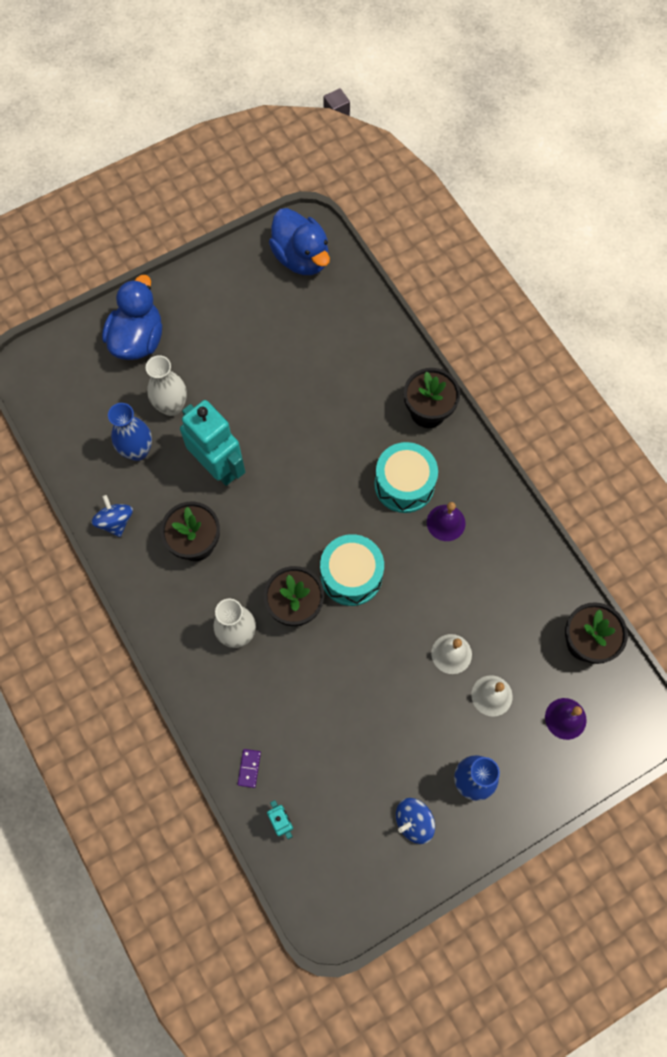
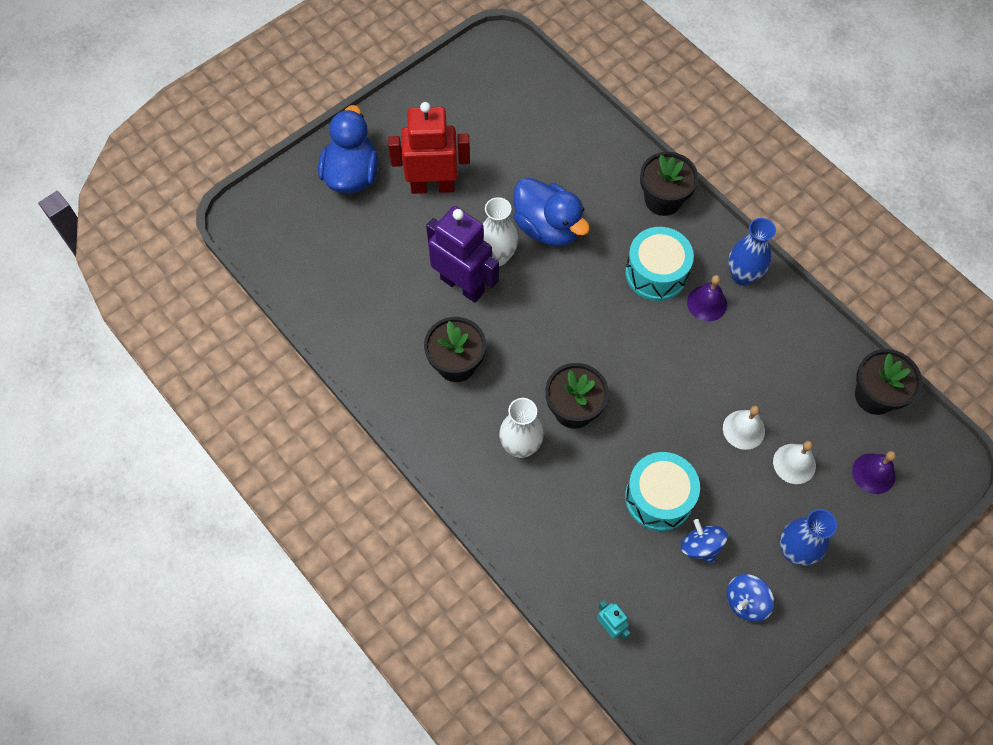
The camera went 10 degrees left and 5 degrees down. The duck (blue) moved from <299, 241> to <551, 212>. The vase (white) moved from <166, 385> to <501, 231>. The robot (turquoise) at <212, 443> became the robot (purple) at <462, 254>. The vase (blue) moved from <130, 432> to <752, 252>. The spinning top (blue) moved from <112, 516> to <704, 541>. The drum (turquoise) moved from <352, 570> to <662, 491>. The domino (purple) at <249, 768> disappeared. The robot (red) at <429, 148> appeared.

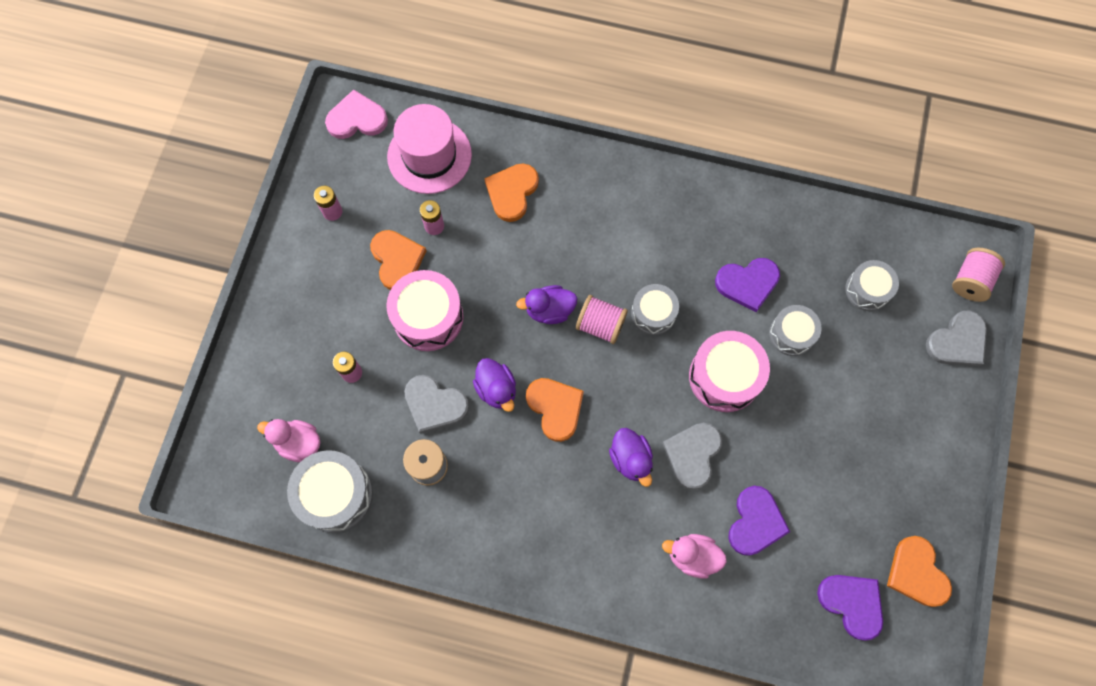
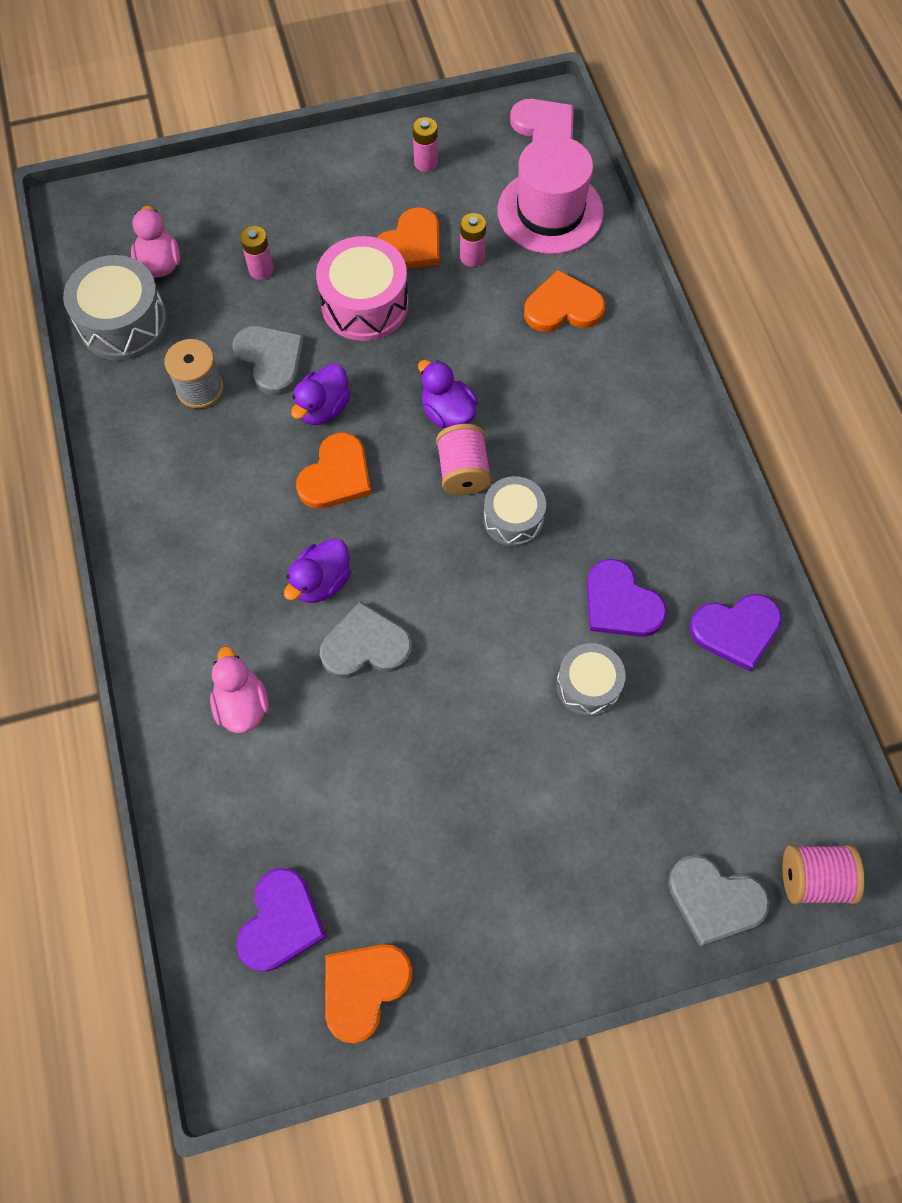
The camera went 60 degrees right and 5 degrees down. The drum (grey) at <872, 285> disappeared. The drum (pink) at <729, 371> disappeared. The heart (grey) at <436, 404> turned 150 degrees clockwise. The heart (purple) moved from <759, 521> to <735, 632>.

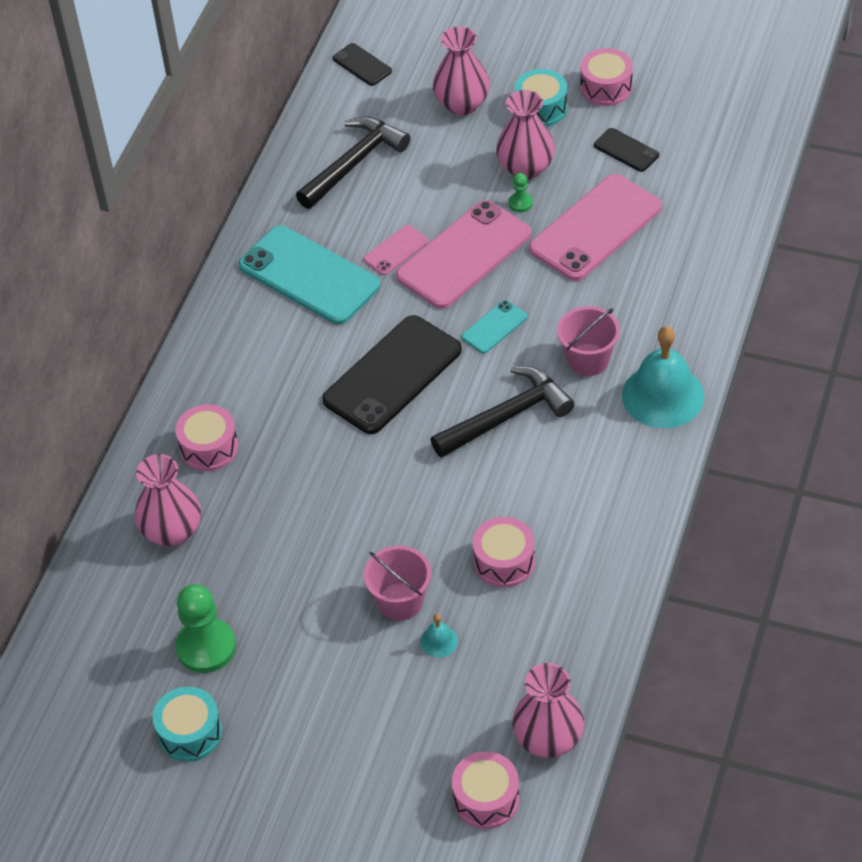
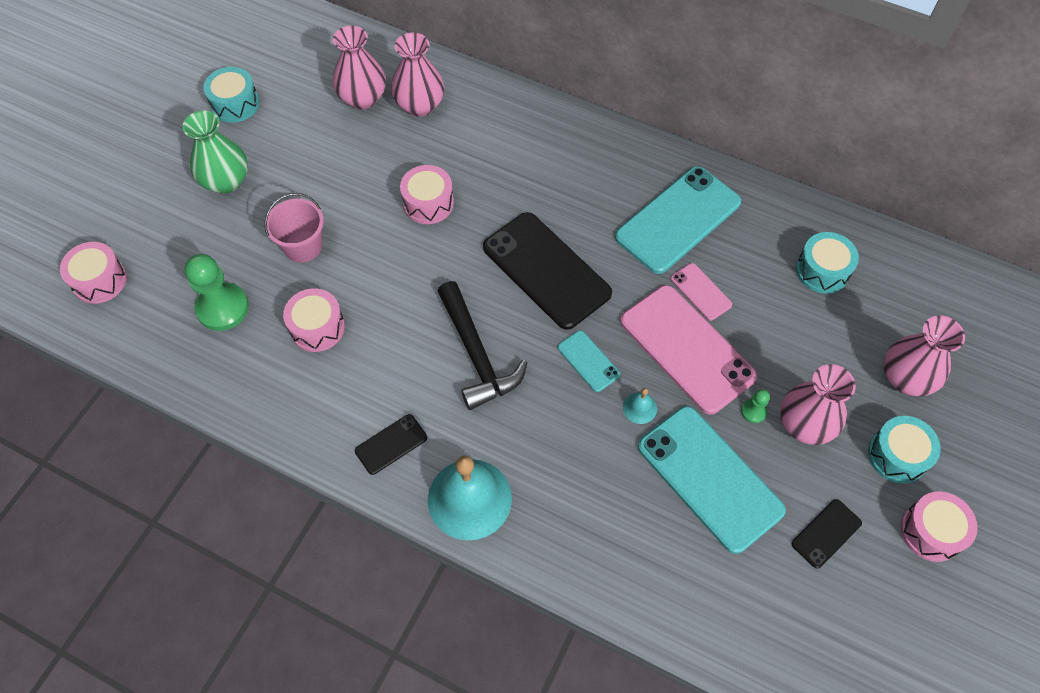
The camera went 95 degrees right and 10 degrees up. The phone (black) moved from <362, 64> to <391, 444>. The hammer (black) at <353, 162> was replaced by the drum (turquoise) at <827, 263>. The phone (pink) at <595, 227> became the phone (turquoise) at <712, 480>. The bucket (pink) at <588, 341> disappeared. The drum (pink) moved from <206, 437> to <427, 194>. The pawn (green) moved from <205, 628> to <216, 292>. The bell (turquoise) moved from <439, 636> to <640, 406>. The vase (pink) moved from <548, 710> to <359, 67>. The vase (green) at <215, 152> appeared.

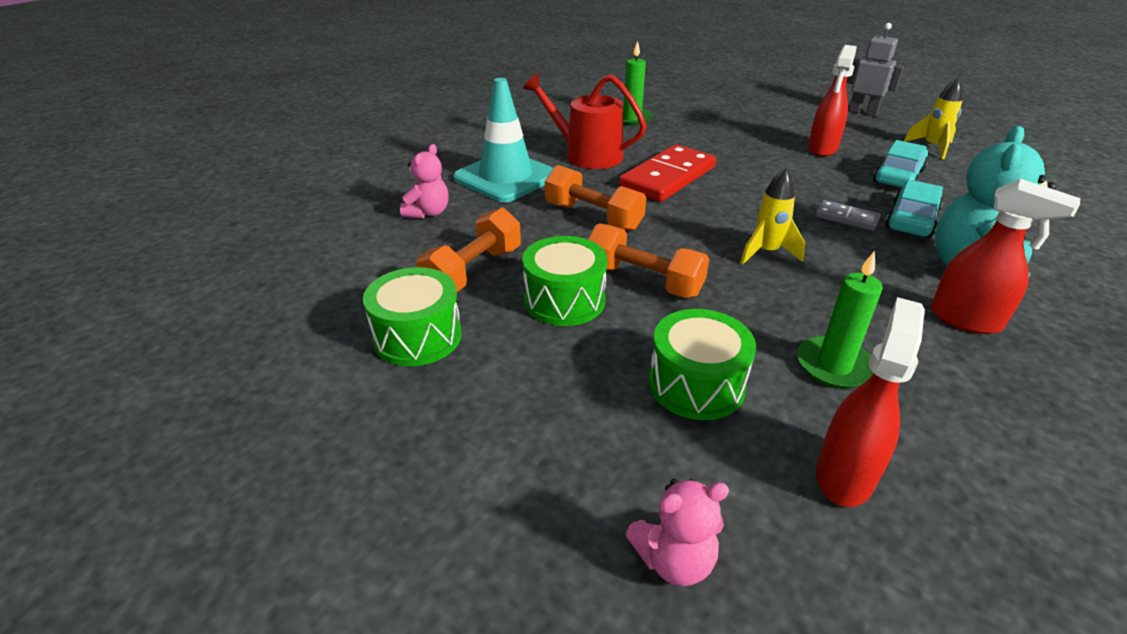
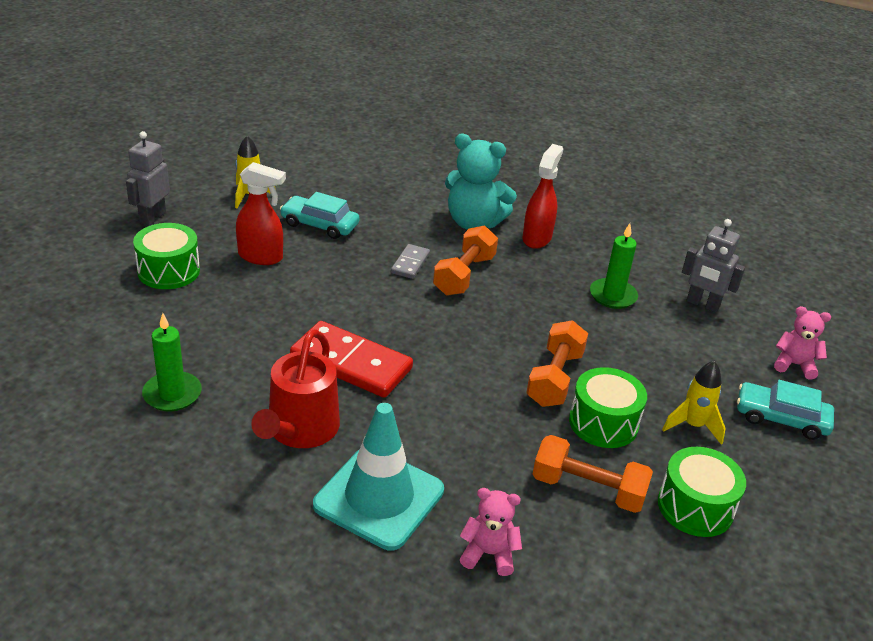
The camera went 105 degrees left and 0 degrees up. The dumbbell (orange) moved from <595, 198> to <465, 261>. The rocket (yellow) moved from <772, 216> to <694, 403>. The car (turquoise) moved from <914, 208> to <785, 410>. The spray bottle (red) at <870, 402> was replaced by the robot (grey) at <713, 266>. The drum (green) moved from <702, 364> to <166, 256>. The teddy bear (pink) at <677, 532> turned 45 degrees counterclockwise.

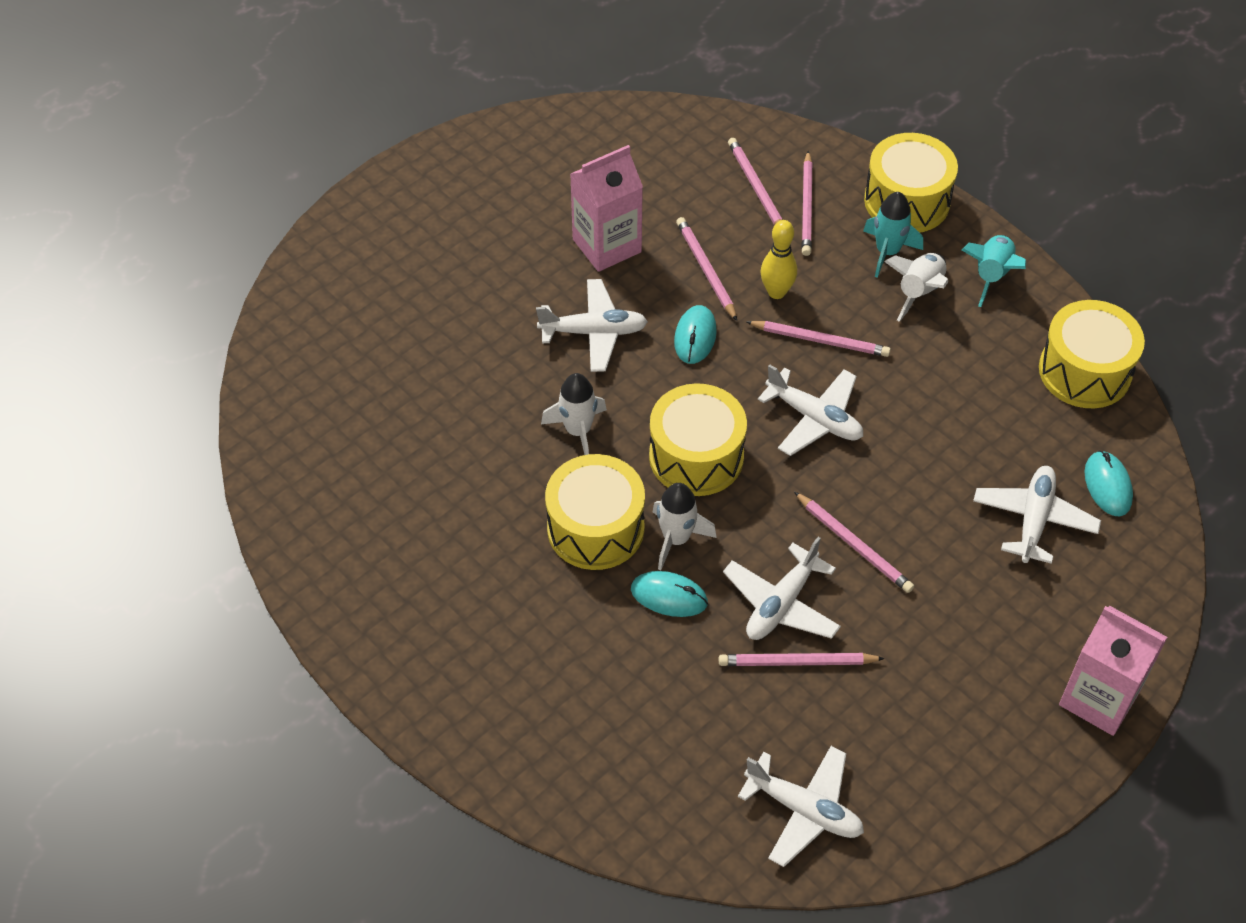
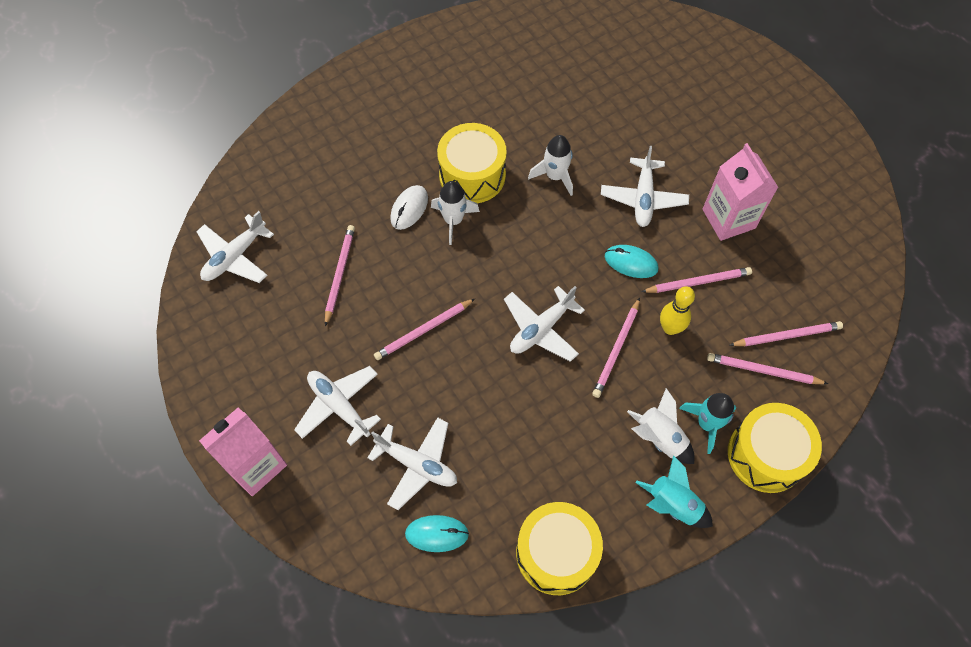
The camera went 100 degrees right and 10 degrees up. The drum (yellow) at <698, 439> disappeared. The plane (white) moved from <782, 588> to <337, 406>. The mouse (turquoise) at <669, 594> became the mouse (white) at <409, 207>.

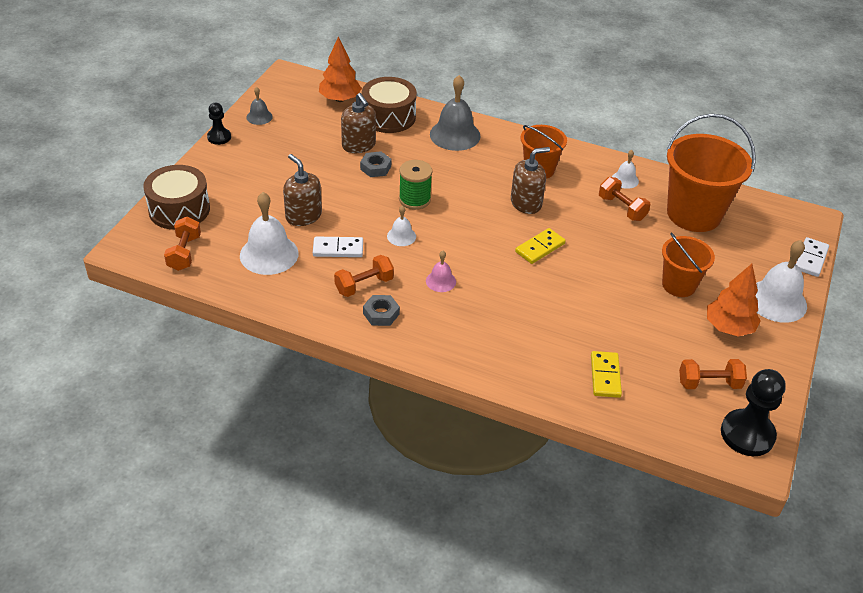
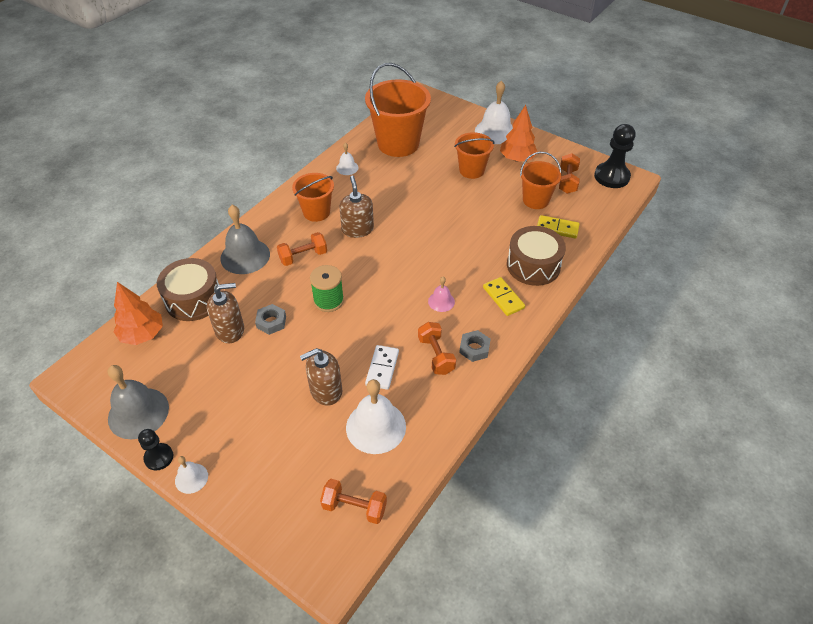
The camera went 75 degrees left and 5 degrees up. The bell (grey) at <259, 106> changed to 1.94 times the size. The drum (brown) moved from <176, 197> to <536, 256>. The dumbbell (orange) moved from <624, 199> to <302, 249>. The bell (white) moved from <401, 225> to <191, 475>. The domino (yellow) moved from <540, 246> to <504, 296>. The domino (white) at <812, 257> disappeared. The bucket (orange) at <541, 180> appeared.

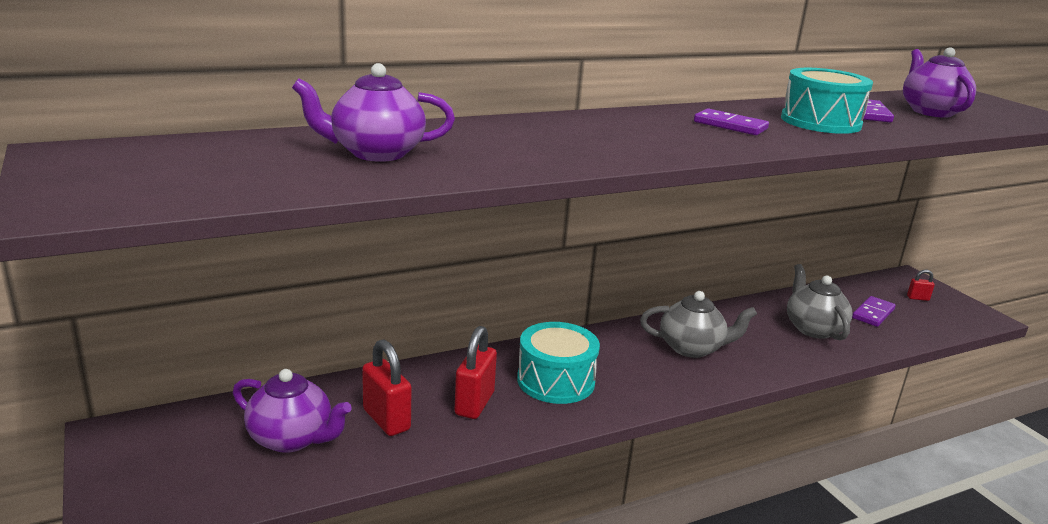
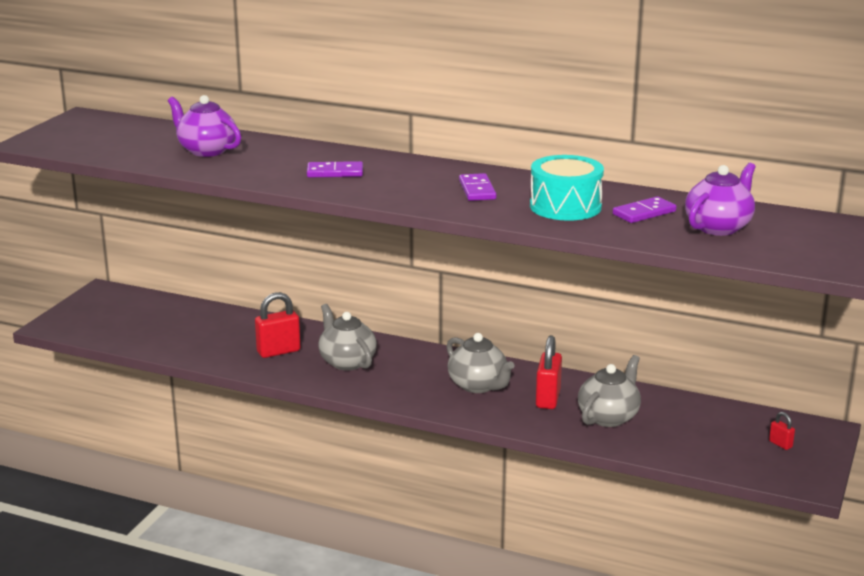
The camera went 50 degrees right and 0 degrees up. The domino (purple) moved from <874, 311> to <335, 169>. The drum (turquoise) at <558, 363> was replaced by the teapot (grey) at <347, 337>. The padlock (red) moved from <387, 387> to <549, 372>. The teapot (purple) at <292, 411> disappeared.

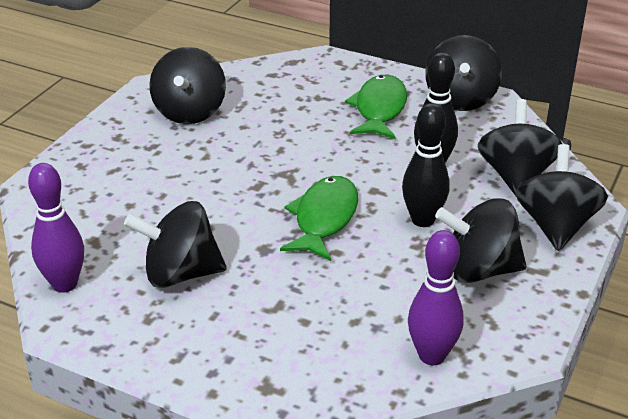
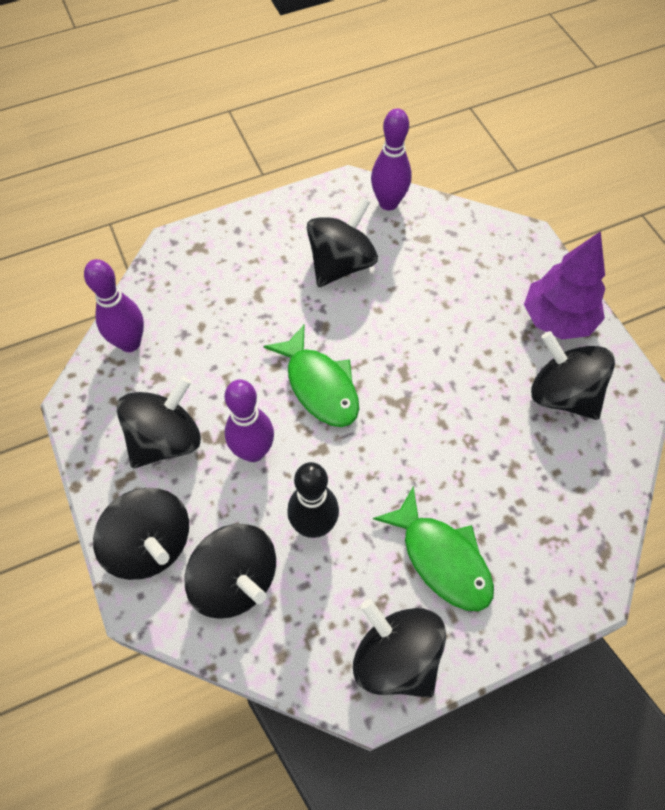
The camera went 130 degrees right and 25 degrees up. The bowling pin (black) at <426, 165> became the bowling pin (purple) at <249, 421>. The tree (purple) at <564, 285> appeared.

